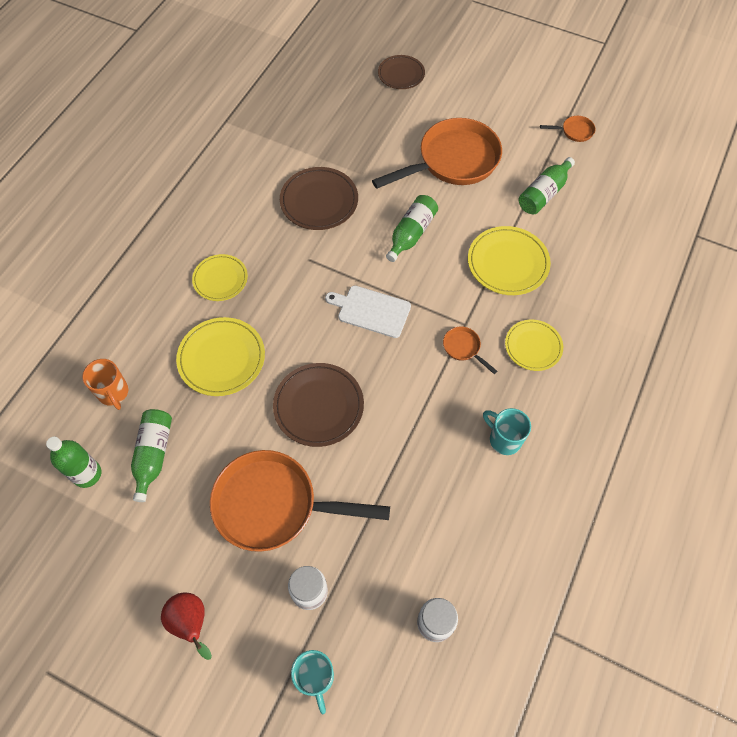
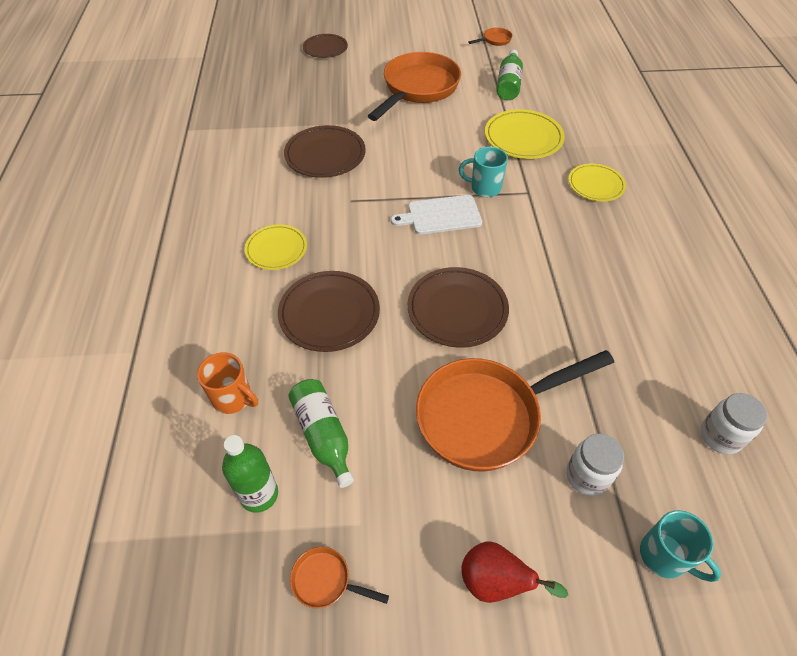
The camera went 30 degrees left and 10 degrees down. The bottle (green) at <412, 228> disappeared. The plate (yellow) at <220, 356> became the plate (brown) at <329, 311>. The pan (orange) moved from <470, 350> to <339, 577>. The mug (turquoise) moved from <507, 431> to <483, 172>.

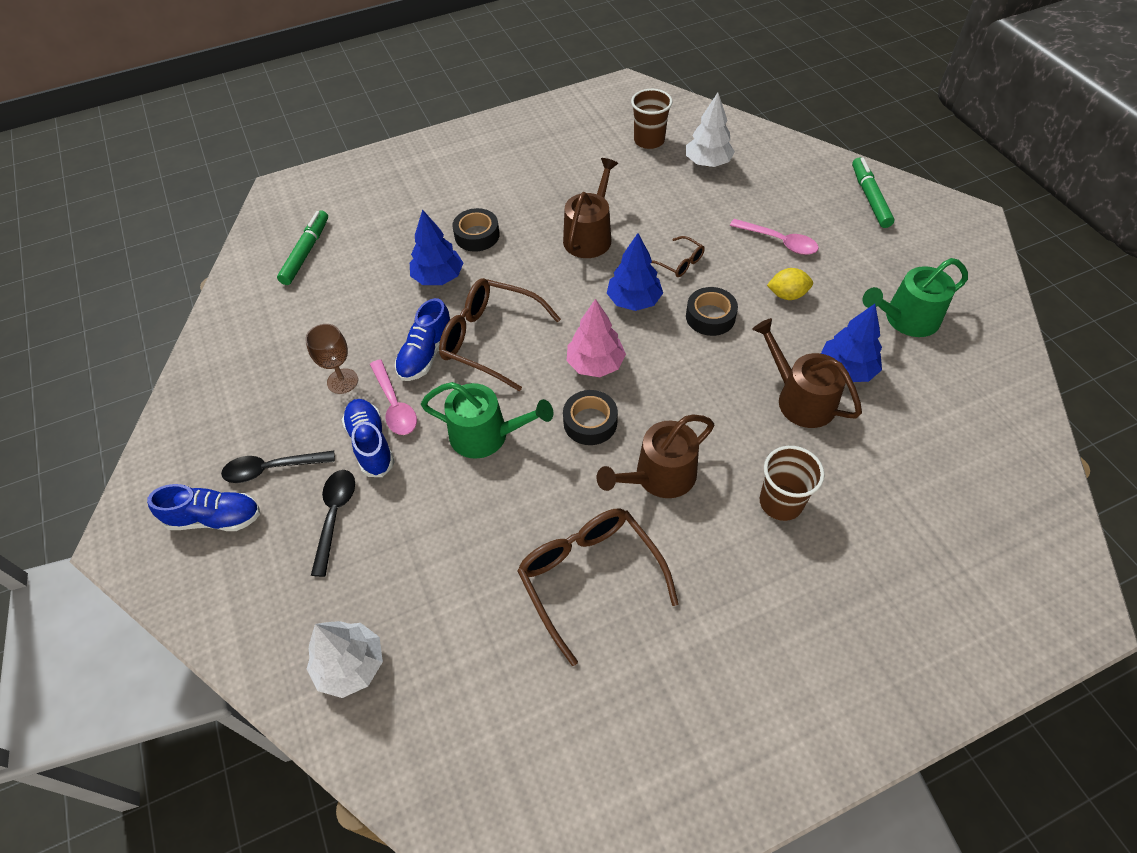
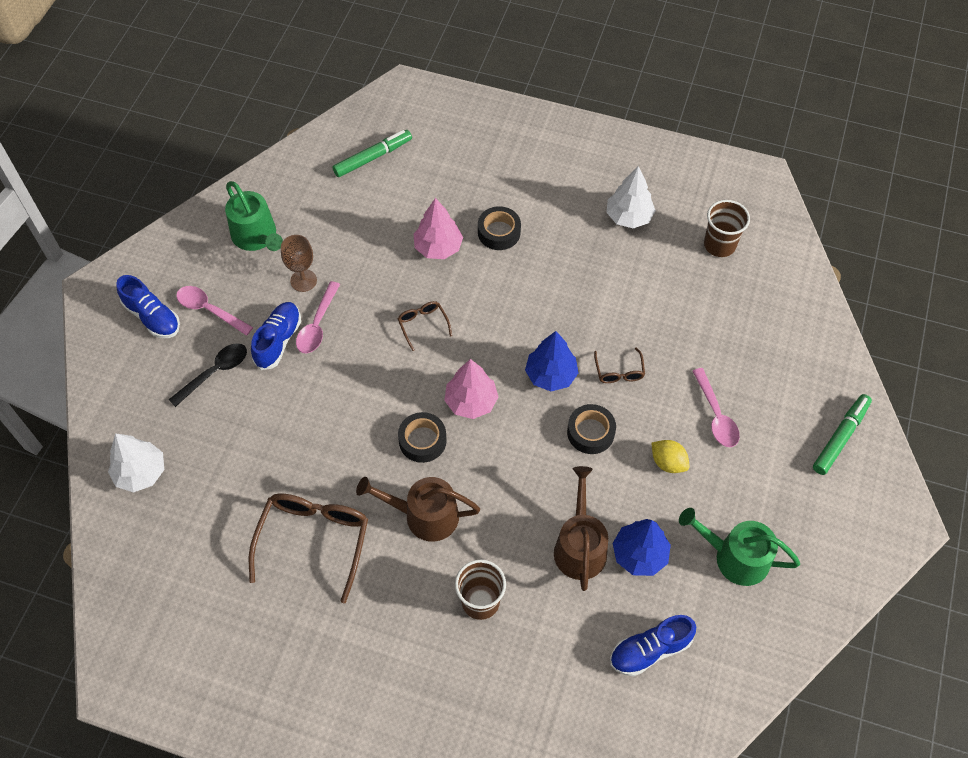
The camera went 40 degrees right and 5 degrees up. The tree (white) moved from <710, 130> to <631, 197>. The watering can (brown) at <590, 208> disappeared. The tree (blue) at <436, 247> became the tree (pink) at <438, 228>. The glasses (brown) at <500, 334> changed to 0.48 times the size. The shoe (blue) moved from <422, 339> to <653, 645>. The watering can (green) moved from <487, 420> to <254, 216>. The spoon (black) at <278, 467> became the spoon (pink) at <214, 311>.

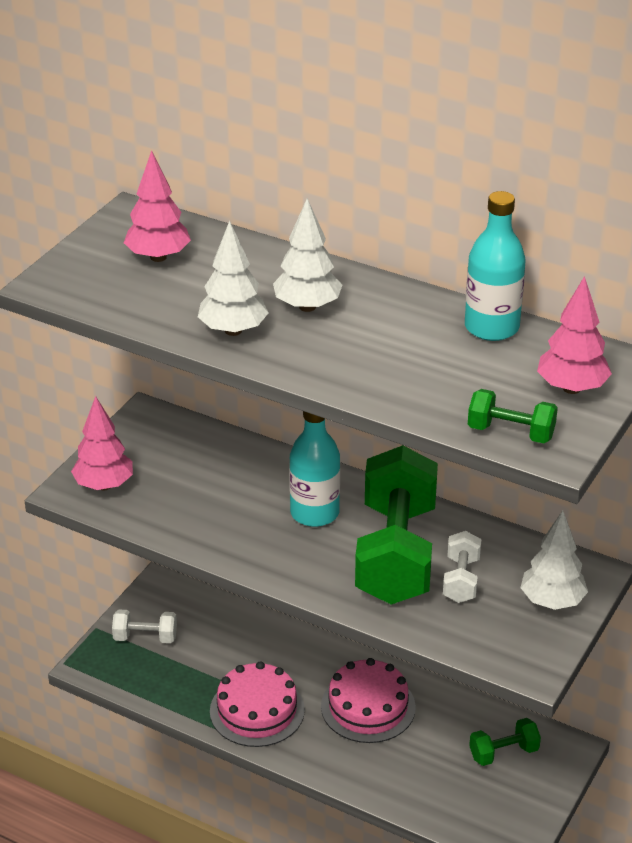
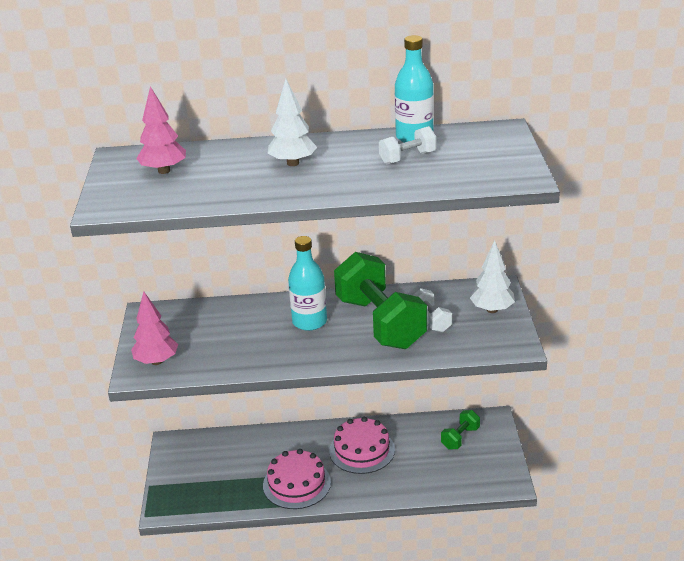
The camera went 30 degrees left and 5 degrees down. The tree (white) at <233, 278> disappeared. The tree (pink) at <574, 335> disappeared. The dumbbell (green) at <513, 416> disappeared. The dumbbell (white) moved from <144, 626> to <407, 145>.

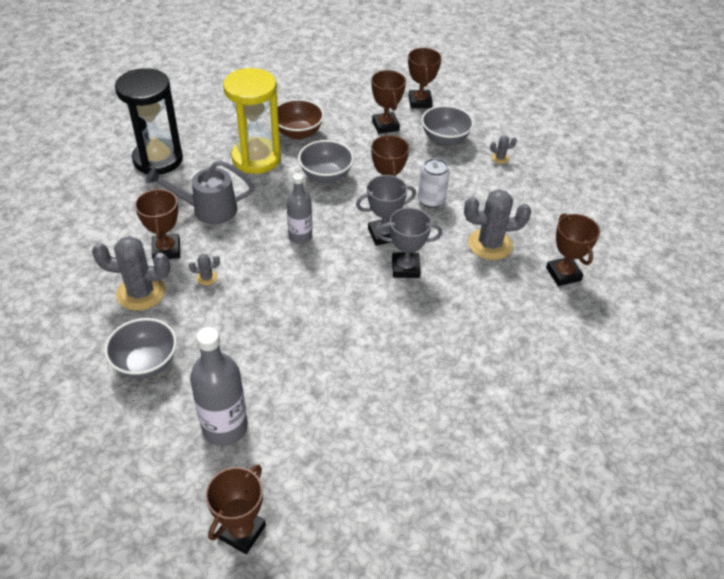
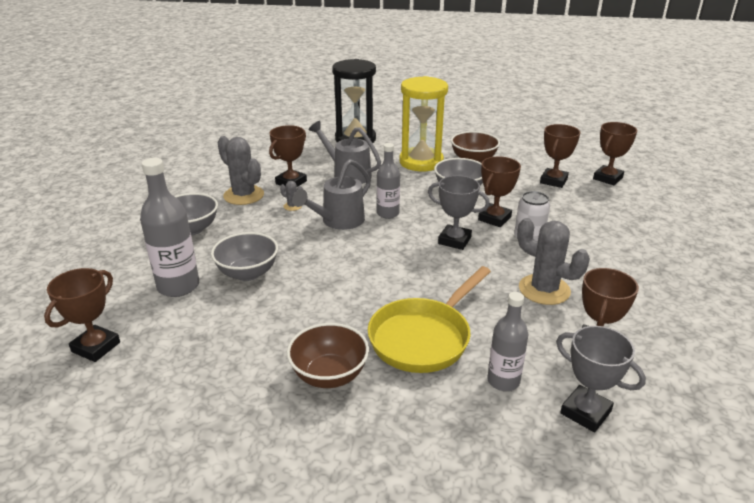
The camera went 45 degrees right and 15 degrees down. The bowl (grey) moved from <448, 125> to <244, 256>. The cactus (grey) at <503, 149> disappeared. The trophy (grey) moved from <409, 243> to <601, 379>. The trophy (brown) at <235, 509> turned 45 degrees counterclockwise. The watering can (grey) at <331, 194> appeared. The pan (yellow) at <429, 319> appeared. The bottle (grey) at <507, 341> appeared. The bowl (brown) at <328, 355> appeared.

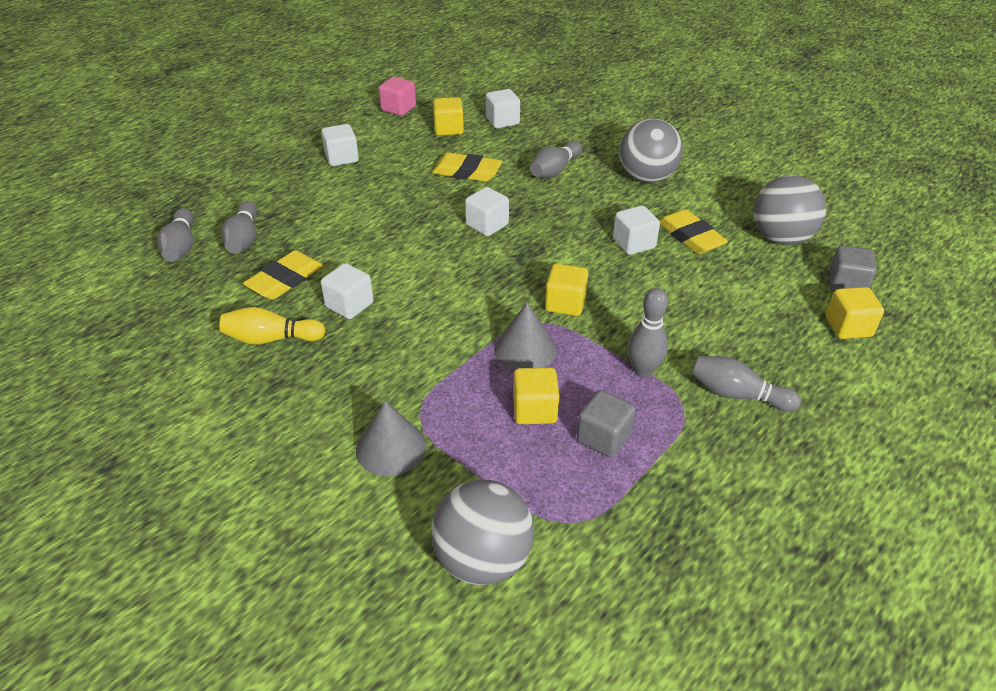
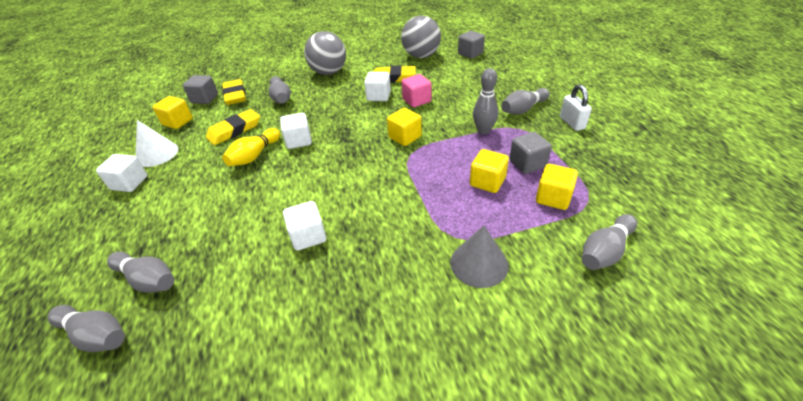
The camera went 55 degrees left and 0 degrees up. The cube (pink) moved from <397, 96> to <416, 90>. The cube (white) at <503, 108> became the cube (grey) at <200, 89>. The eraser (yellow) moved from <283, 275> to <234, 92>. The cube (yellow) moved from <855, 313> to <557, 187>. The cone (grey) at <525, 336> disappeared. The bowling pin (yellow) moved from <272, 326> to <251, 147>. The ball (grey) at <482, 532> was replaced by the bowling pin (grey) at <609, 242>. The padlock (white) at <576, 108> appeared. The cone (white) at <157, 143> appeared.

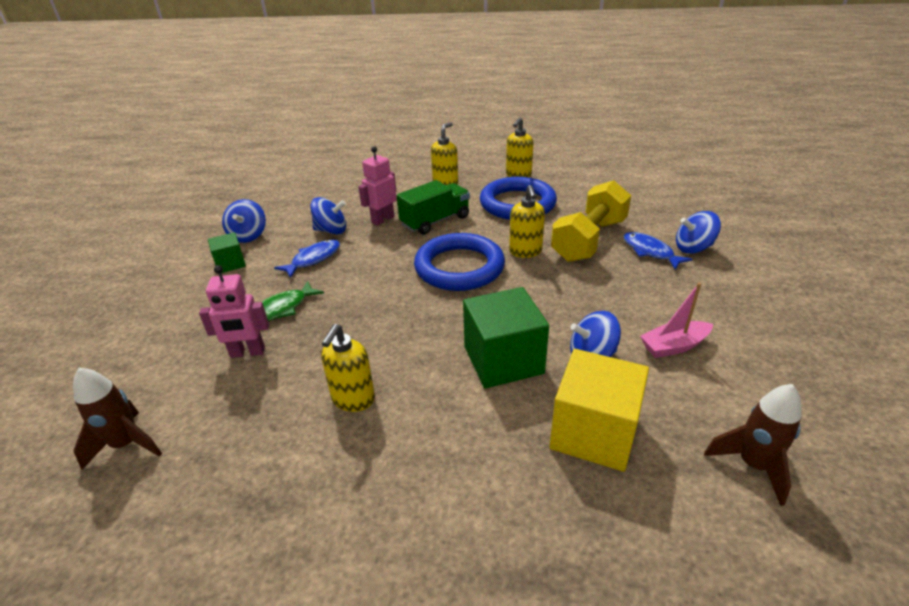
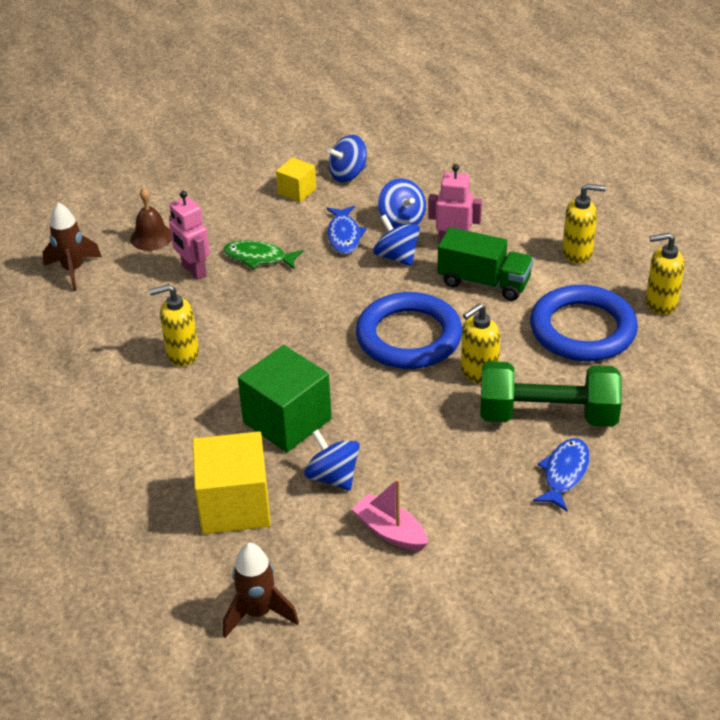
The camera went 60 degrees right and 5 degrees up. The dumbbell (yellow) at <591, 221> became the dumbbell (green) at <551, 394>. The spinning top (blue) moved from <698, 232> to <396, 240>. The cube (green) at <227, 252> became the cube (yellow) at <296, 179>. The fish (blue) at <307, 259> turned 75 degrees clockwise. The bell (brown) at <151, 219> appeared.

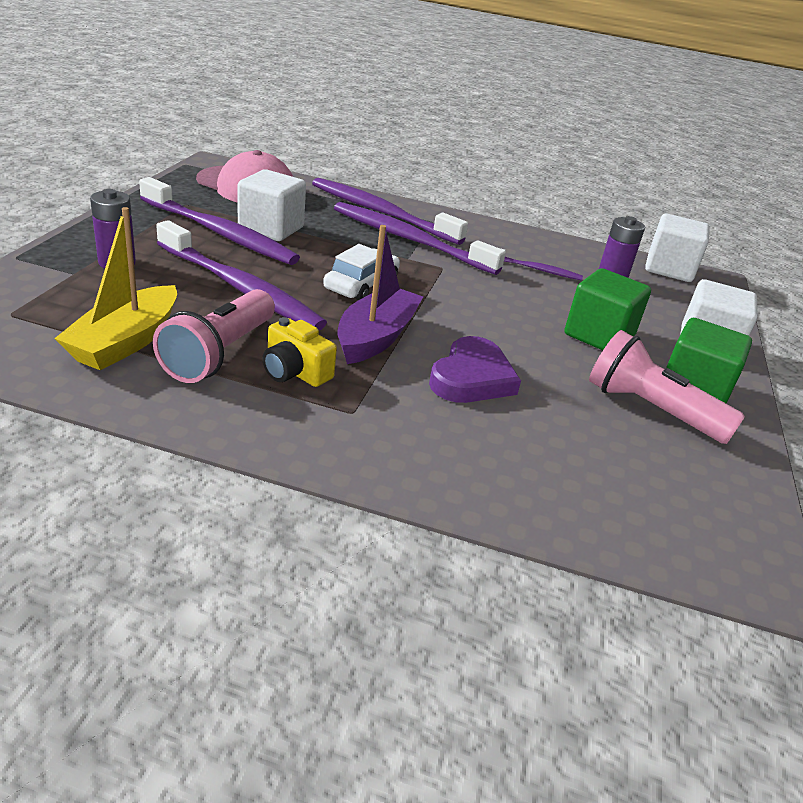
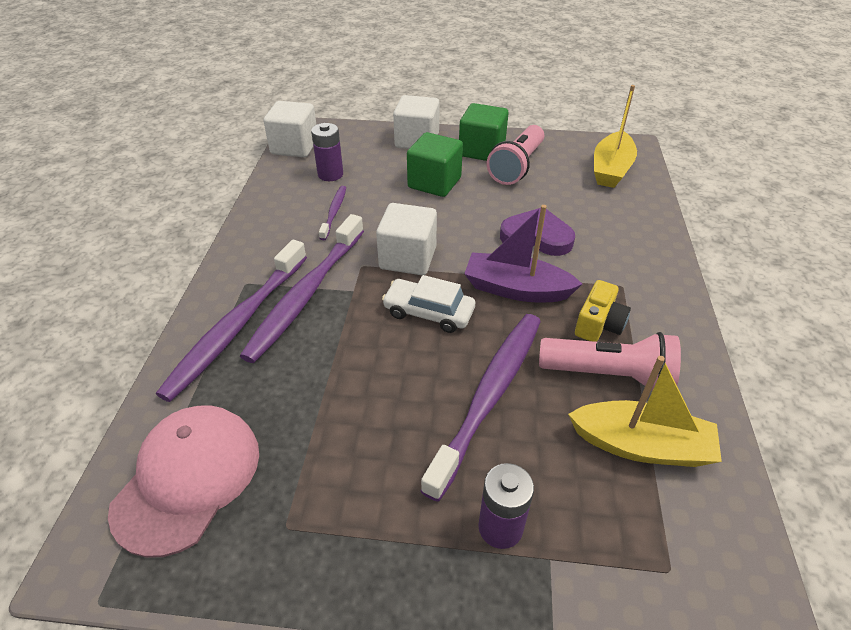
The camera went 95 degrees left and 10 degrees up. The cube (white) moved from <272, 205> to <406, 239>. The toothbrush (purple) at <219, 221> disappeared. The boat (yellow) at <615, 136> appeared.

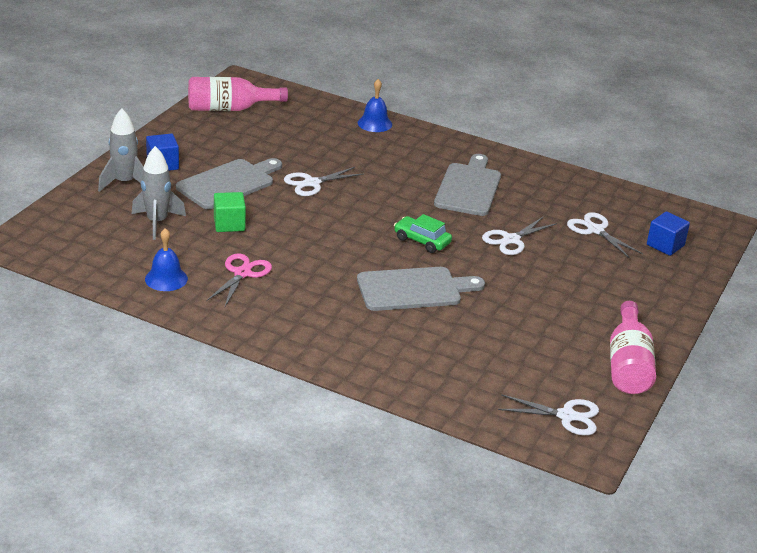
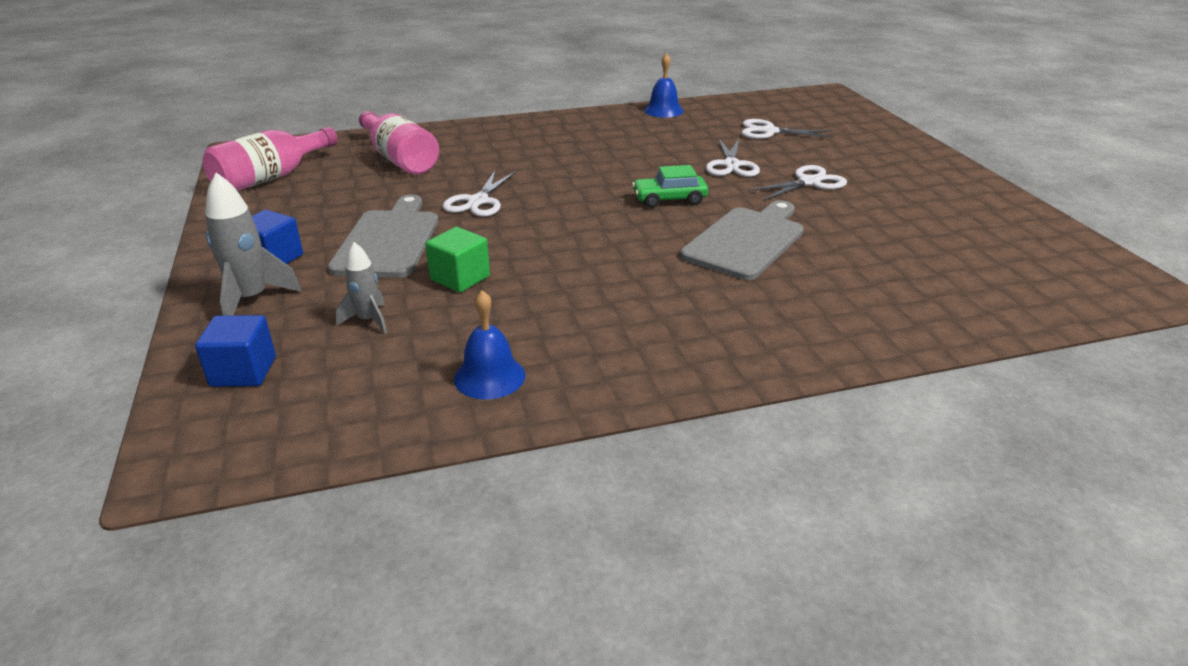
The camera went 40 degrees left and 0 degrees up. The bell (blue) moved from <375, 105> to <663, 85>. The rocket (grey) at <159, 193> changed to 0.63 times the size. The cutting board (grey) at <467, 185> disappeared. The cube (blue) moved from <668, 234> to <235, 351>. The scissors (pink) at <239, 280> disappeared. The bottle (pink) moved from <633, 347> to <399, 143>. The scissors (white) moved from <548, 415> to <797, 183>.

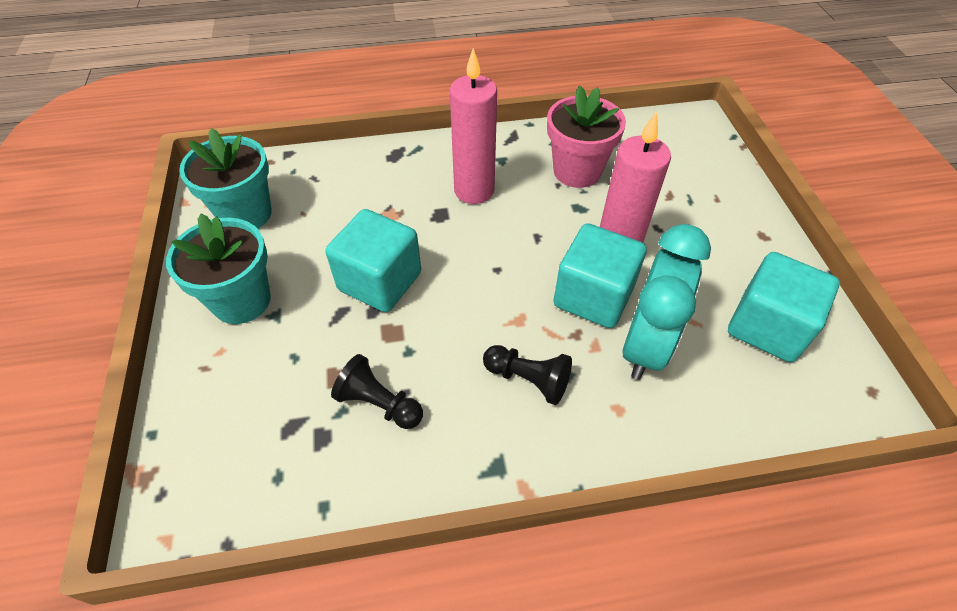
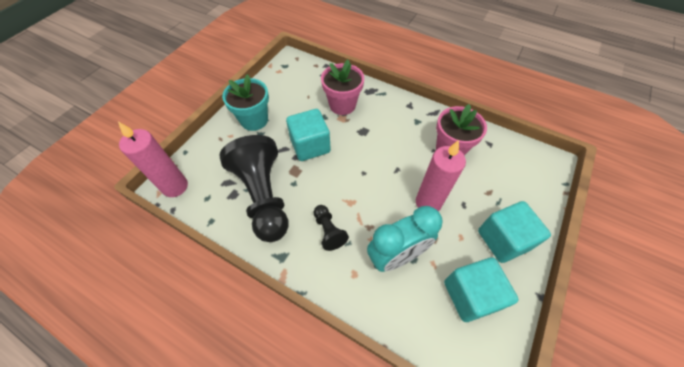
The camera went 40 degrees right and 5 degrees up. The candle (pink) moved from <473, 126> to <153, 159>. The flower pot (turquoise) at <225, 178> disappeared. The cube (turquoise) moved from <600, 275> to <514, 232>. The pawn (black) at <377, 391> changed to 2.22 times the size. The flower pot (pink) at <342, 87> appeared.

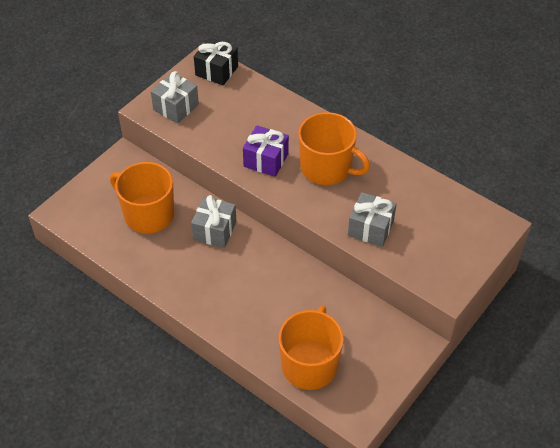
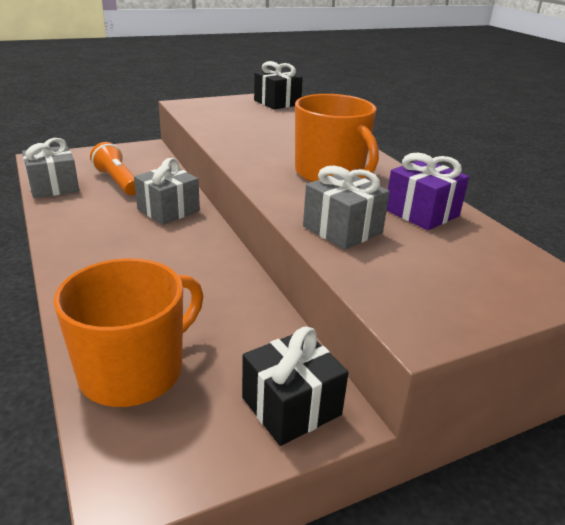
The camera went 25 degrees right and 20 degrees down. The gift (grey) moved from <175, 97> to <50, 168>. The gift (purple) moved from <266, 151> to <428, 191>. The mug (orange) at <142, 197> was replaced by the flashlight (orange) at <113, 168>. The gift (black) at <295, 386> appeared.

